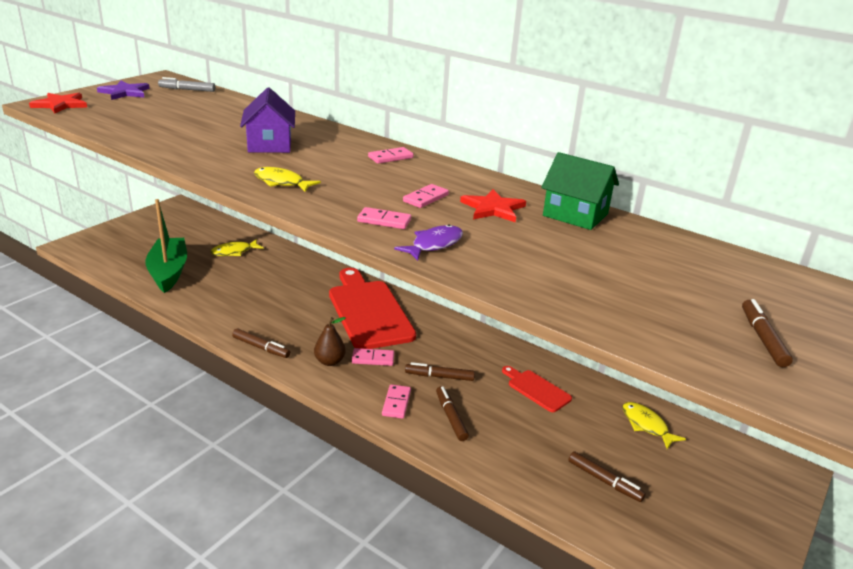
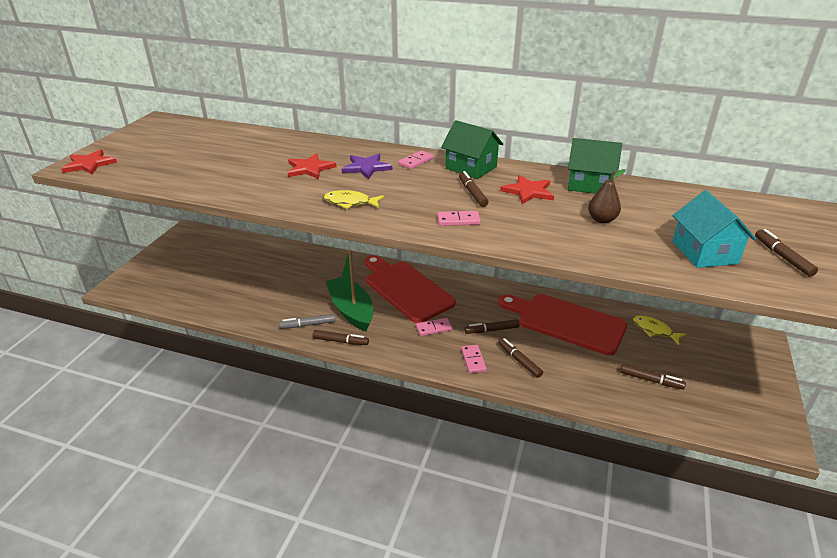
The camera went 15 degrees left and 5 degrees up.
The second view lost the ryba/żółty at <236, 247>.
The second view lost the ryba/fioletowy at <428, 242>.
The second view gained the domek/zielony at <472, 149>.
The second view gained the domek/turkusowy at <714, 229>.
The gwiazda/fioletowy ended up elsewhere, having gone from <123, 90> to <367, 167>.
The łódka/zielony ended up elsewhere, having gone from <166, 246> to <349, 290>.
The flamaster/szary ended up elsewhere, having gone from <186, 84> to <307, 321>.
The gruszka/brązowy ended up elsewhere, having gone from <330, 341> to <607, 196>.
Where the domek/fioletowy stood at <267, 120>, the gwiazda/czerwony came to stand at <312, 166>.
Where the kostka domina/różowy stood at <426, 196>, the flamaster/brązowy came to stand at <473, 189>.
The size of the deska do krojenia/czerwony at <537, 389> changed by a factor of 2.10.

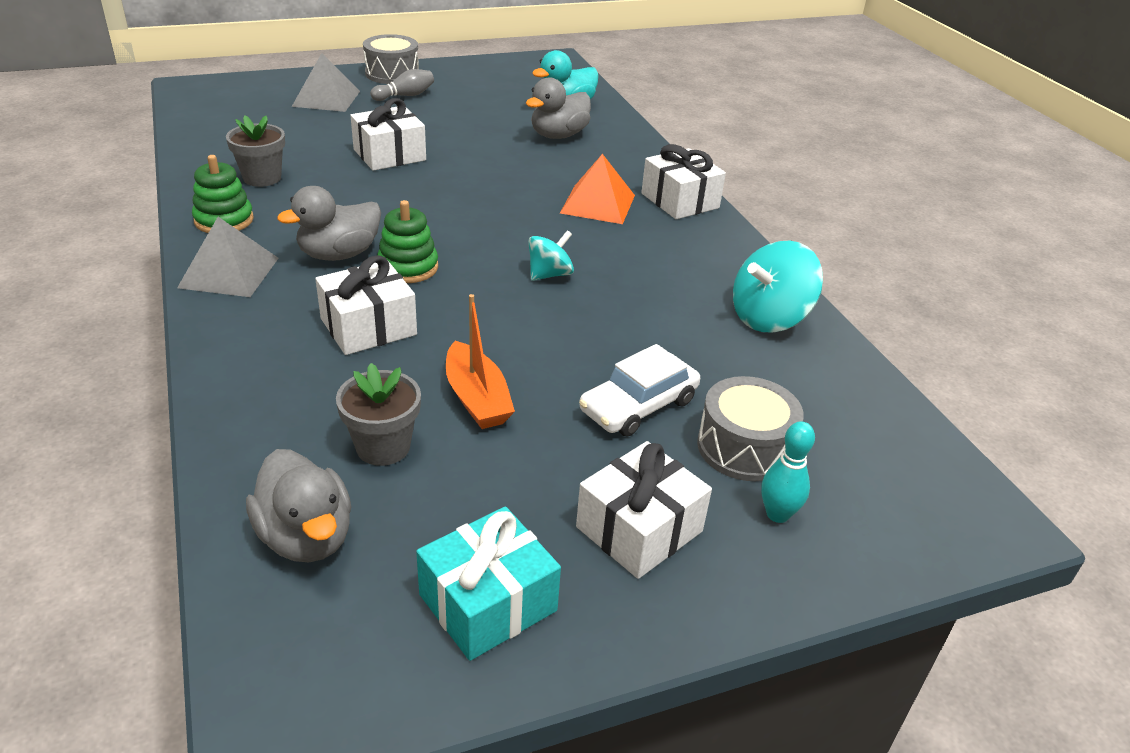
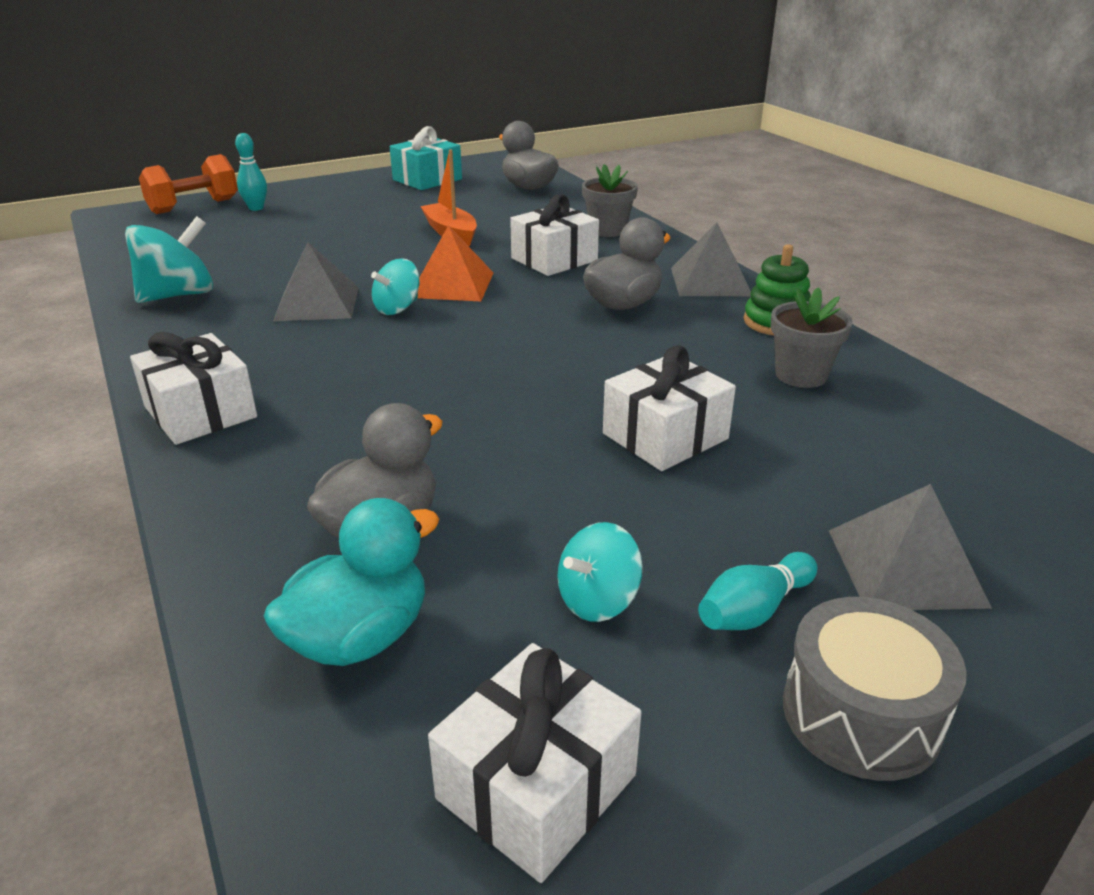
The camera went 175 degrees right and 5 degrees down.
The second view lost the zabawka nakładanka/zielony at <407, 241>.
The second view lost the samochód/biały at <639, 390>.
The second view lost the bęben/szary at <750, 428>.
The second view gained the hantel/pomarańczowy at <188, 184>.
The second view gained the piramida/szary at <316, 281>.
The second view gained the bączek/turkusowy at <600, 572>.
The doniczka/szary ended up elsewhere, having gone from <378, 414> to <610, 200>.
The piramida/pomarańczowy ended up elsewhere, having gone from <597, 189> to <455, 263>.
The prezent/biały ended up elsewhere, having gone from <644, 510> to <535, 763>.
What was the kręgiel/szary at <402, 85> turned into the kręgiel/turkusowy at <757, 591>.

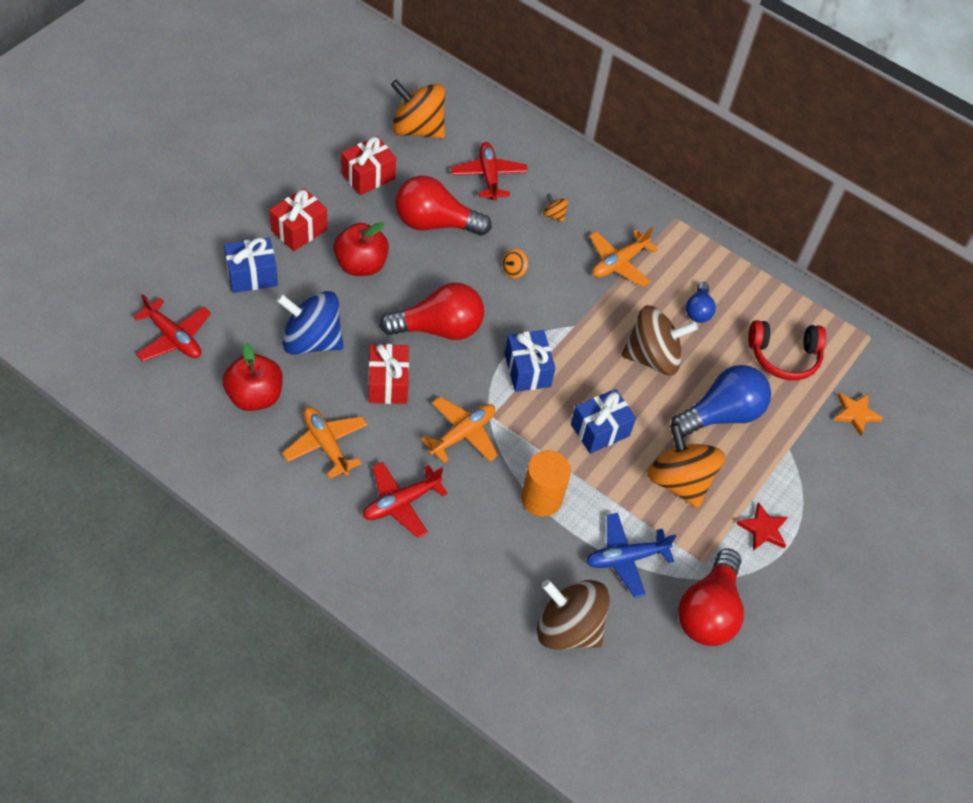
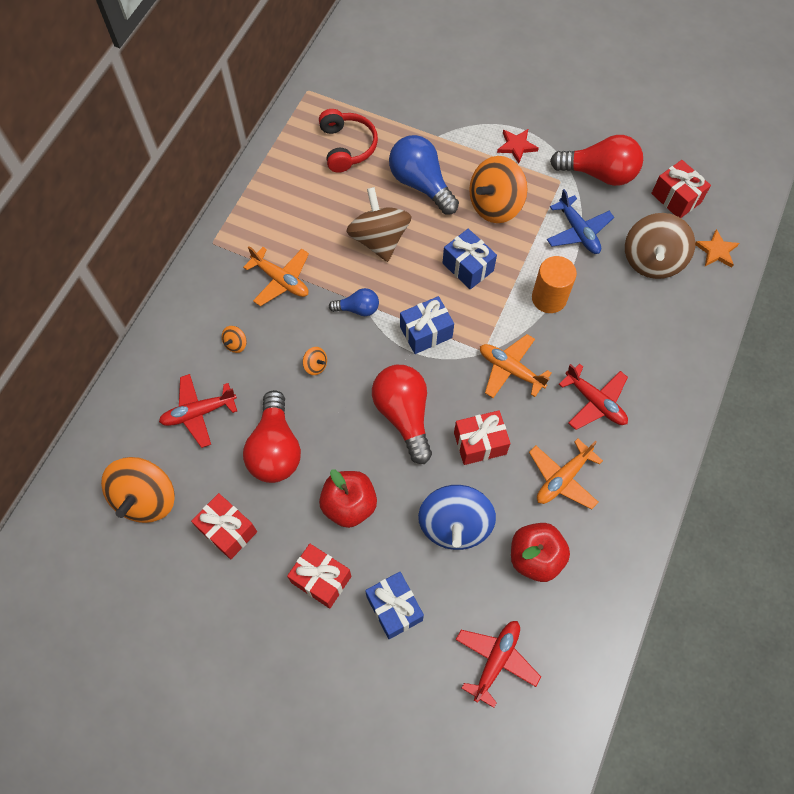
The camera went 95 degrees left and 10 degrees up.
The second view gained the prezent/czerwony at <681, 189>.
The żarówka/niebieski ended up elsewhere, having gone from <701, 302> to <354, 302>.
The gwiazda/pomarańczowy ended up elsewhere, having gone from <858, 414> to <717, 248>.

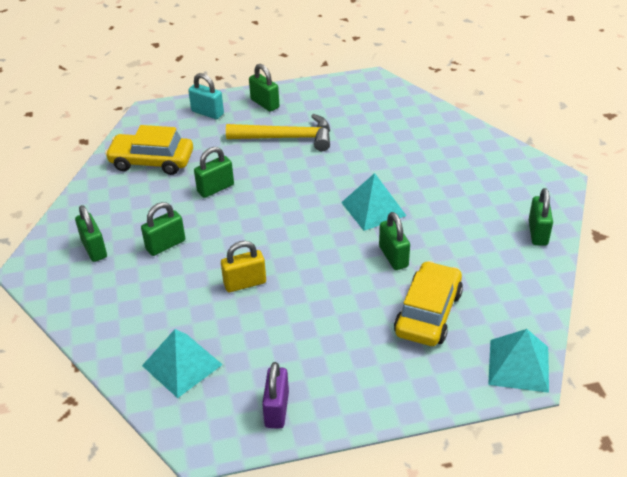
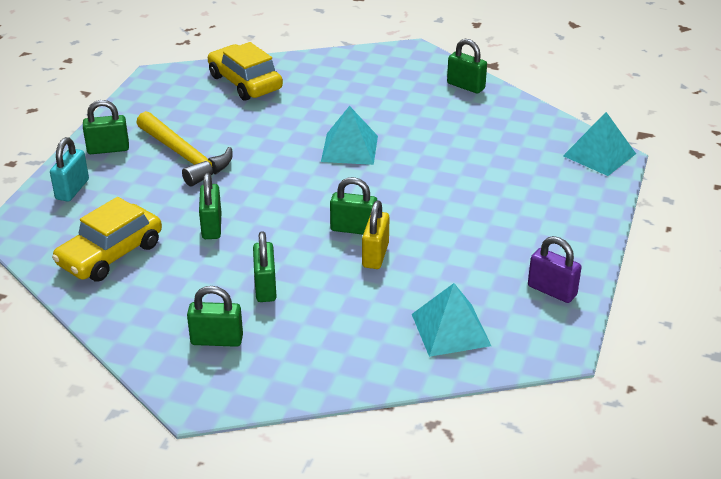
The camera went 60 degrees left and 5 degrees down.
The kłódka/zielony ended up elsewhere, having gone from <394, 241> to <353, 205>.
The samochód/żółty ended up elsewhere, having gone from <428, 303> to <245, 71>.
The kłódka/turkusowy at <206, 96> ended up facing another way, 45 degrees counterclockwise from before.
The młotek/żółty at <278, 132> ended up facing another way, 105 degrees clockwise from before.

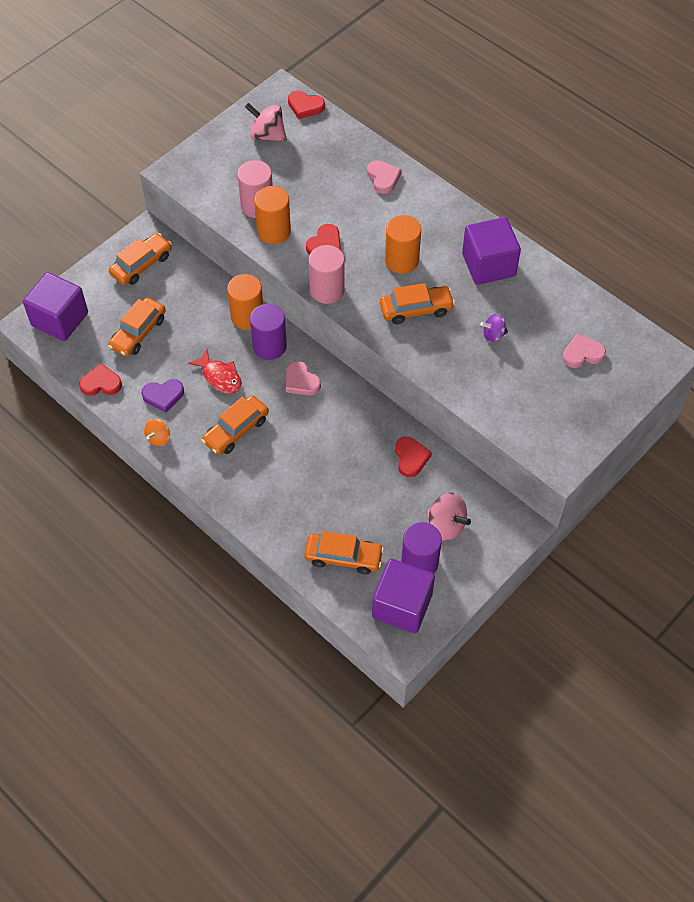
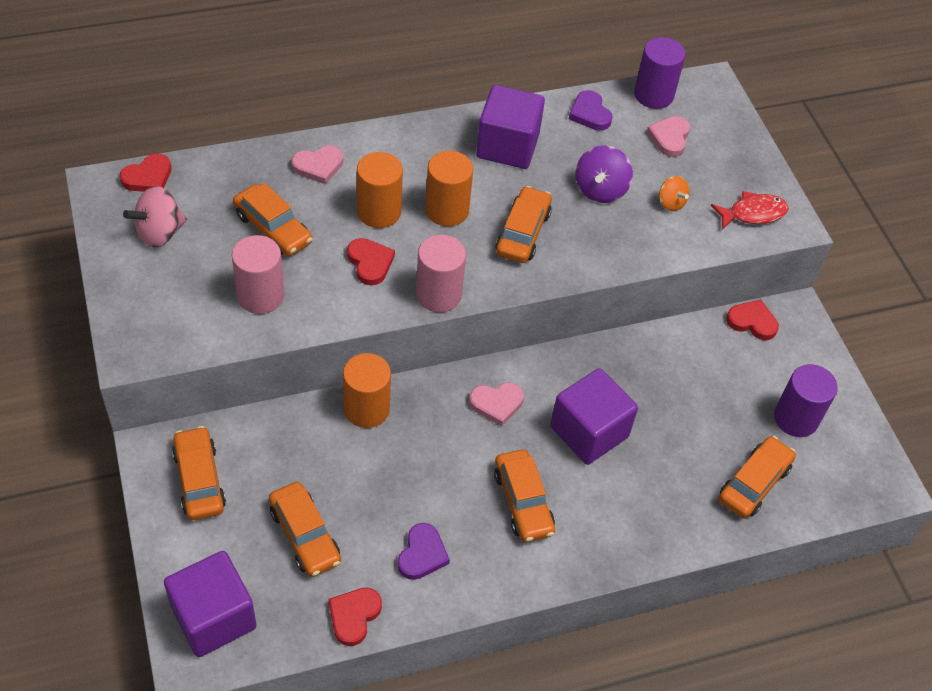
The camera went 65 degrees left and 5 degrees down.
The second view lost the bączek/różowy at <448, 517>.
The second view gained the samochód/pomarańczowy at <273, 219>.
The second view gained the serce/fioletowy at <591, 110>.
The bączek/pomarańczowy ended up elsewhere, having gone from <157, 432> to <674, 193>.
The ryba/czerwony ended up elsewhere, having gone from <215, 371> to <749, 210>.
The walec/fioletowy ended up elsewhere, having gone from <268, 332> to <660, 73>.
The walec/pomarańczowy ended up elsewhere, having gone from <272, 215> to <380, 190>.
The sześcian/fioletowy ended up elsewhere, having gone from <403, 596> to <594, 416>.
The serce/czerwony ended up elsewhere, having gone from <413, 457> to <752, 319>.
The serce/różowy at <384, 177> ended up facing another way, 150 degrees clockwise from before.
The size of the bączek/fioletowy at <494, 328> changed by a factor of 1.62.

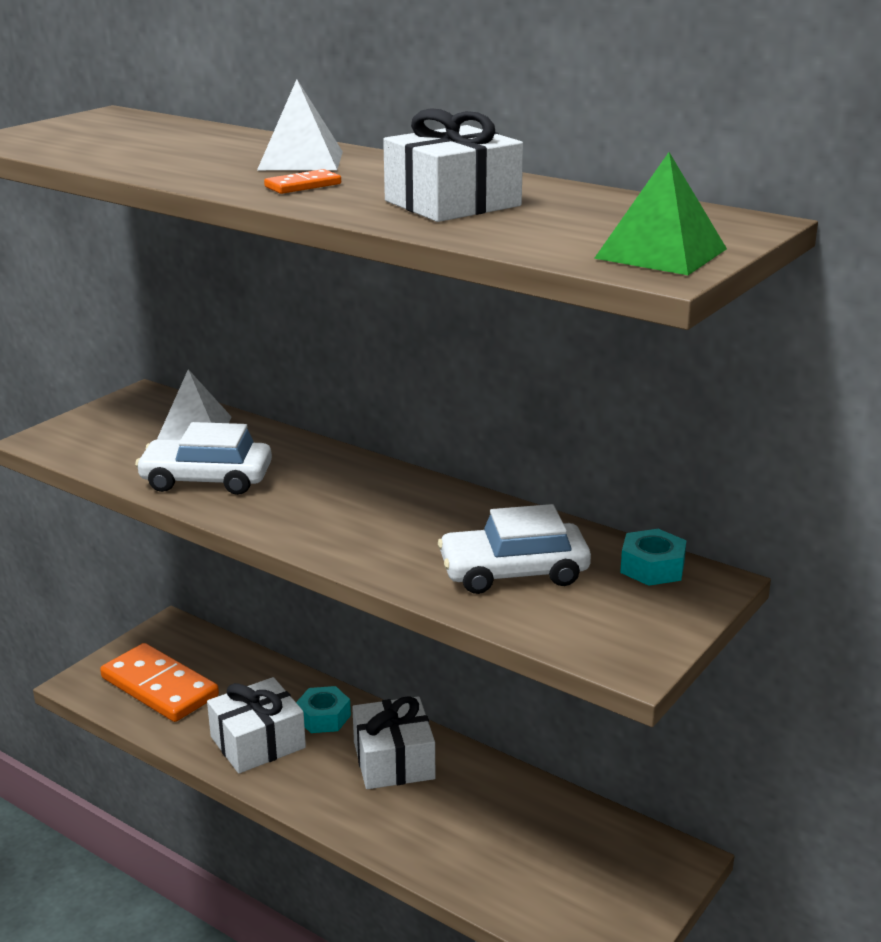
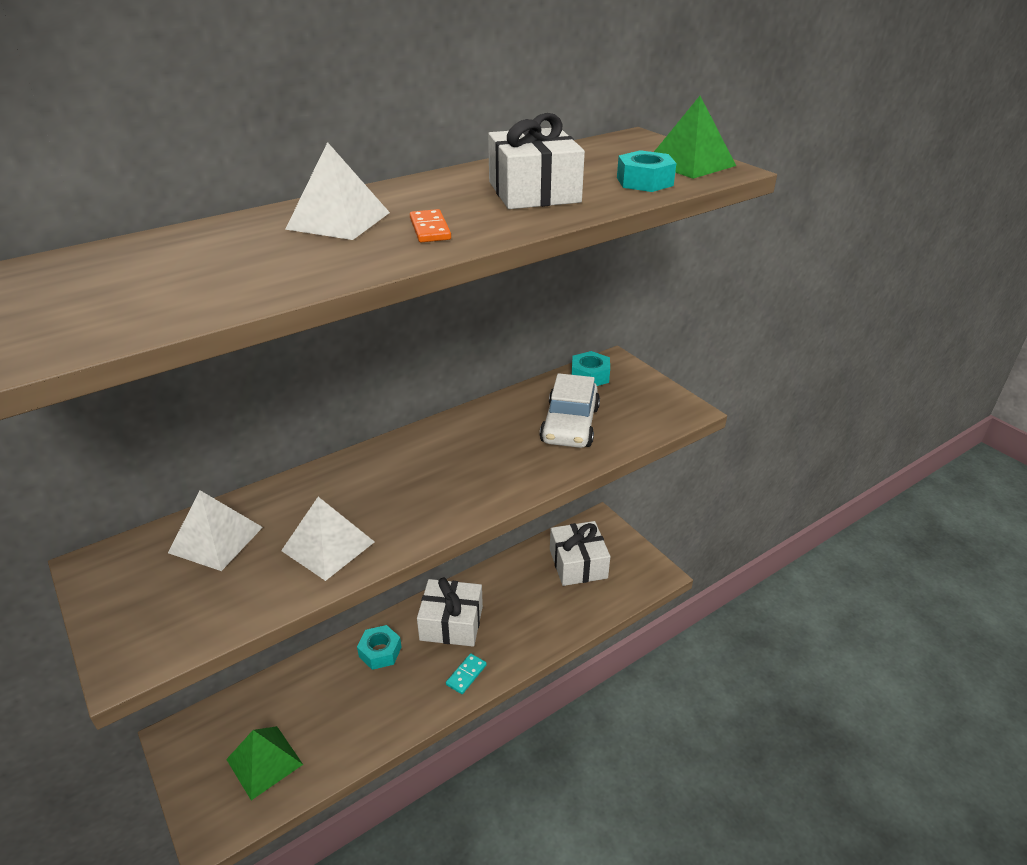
The camera went 70 degrees left and 10 degrees up.
The second view gained the kostka domina/turkusowy at <466, 673>.
The second view gained the nakrętka/turkusowy at <646, 171>.
The prezent/biały ended up elsewhere, having gone from <256, 725> to <580, 553>.
Where the kostka domina/pomarańczowy stood at <159, 682>, the piramida/zielony came to stand at <264, 763>.
Where the samochód/biały stood at <203, 458>, the piramida/biały came to stand at <328, 539>.

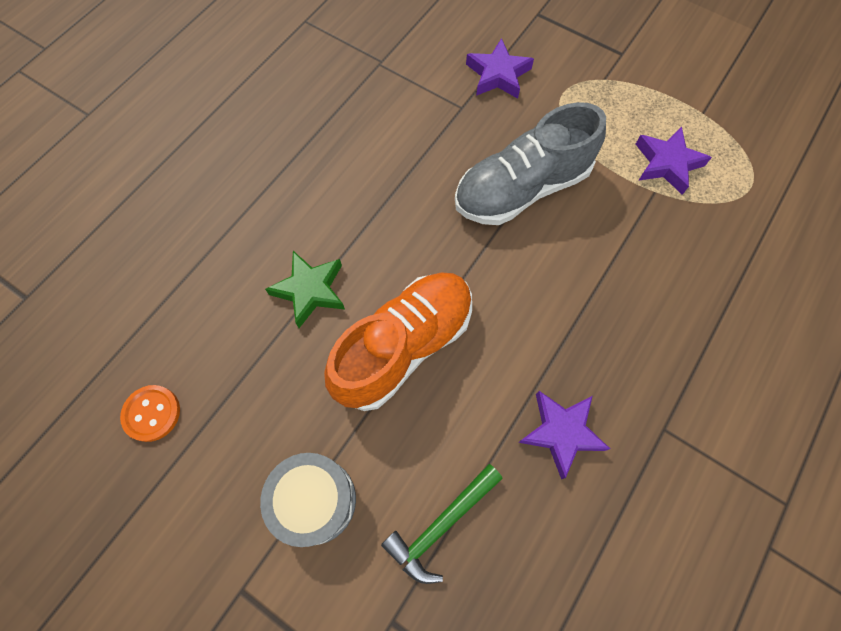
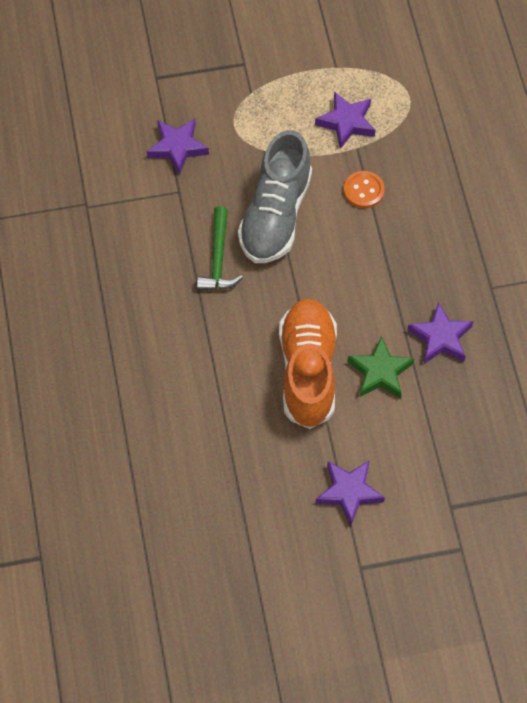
The camera went 45 degrees left and 5 degrees down.
The guzik/pomarańczowy ended up elsewhere, having gone from <150, 413> to <364, 189>.
The gwiazda/zielony ended up elsewhere, having gone from <305, 289> to <381, 367>.
The młotek/zielony ended up elsewhere, having gone from <442, 524> to <220, 248>.
Where the bęben/szary stood at <308, 500>, the gwiazda/fioletowy came to stand at <350, 493>.

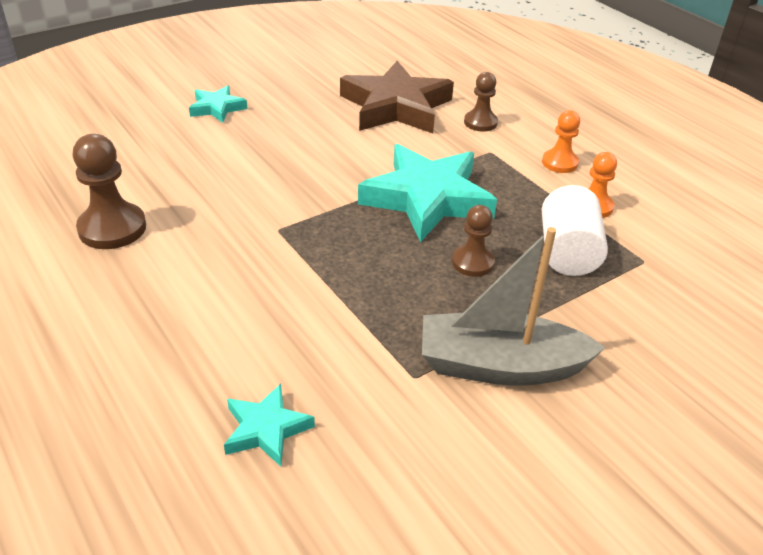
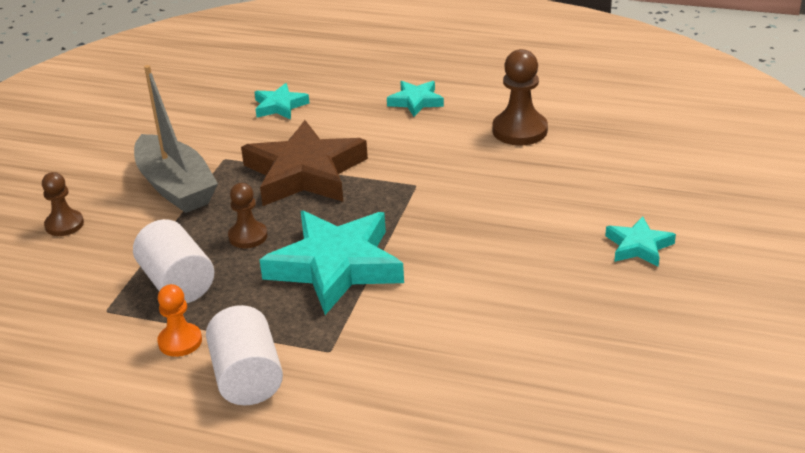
The camera went 145 degrees right and 5 degrees down.
The second view gained the gwiazda/turkusowy at <415, 99>.
The gwiazda/brązowy ended up elsewhere, having gone from <397, 97> to <304, 163>.
The pionek/brązowy ended up elsewhere, having gone from <481, 102> to <63, 204>.
Where the pionek/pomarańczowy stood at <561, 141>, the walec/biały came to stand at <244, 355>.
The łódka/szary at <514, 306> ended up facing another way, 90 degrees clockwise from before.

